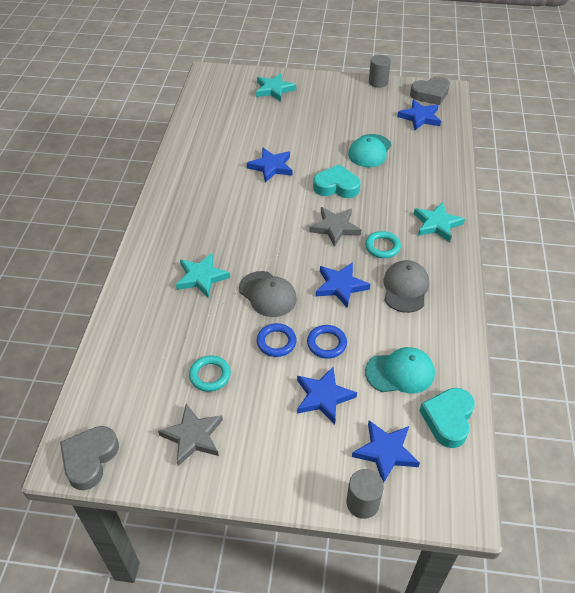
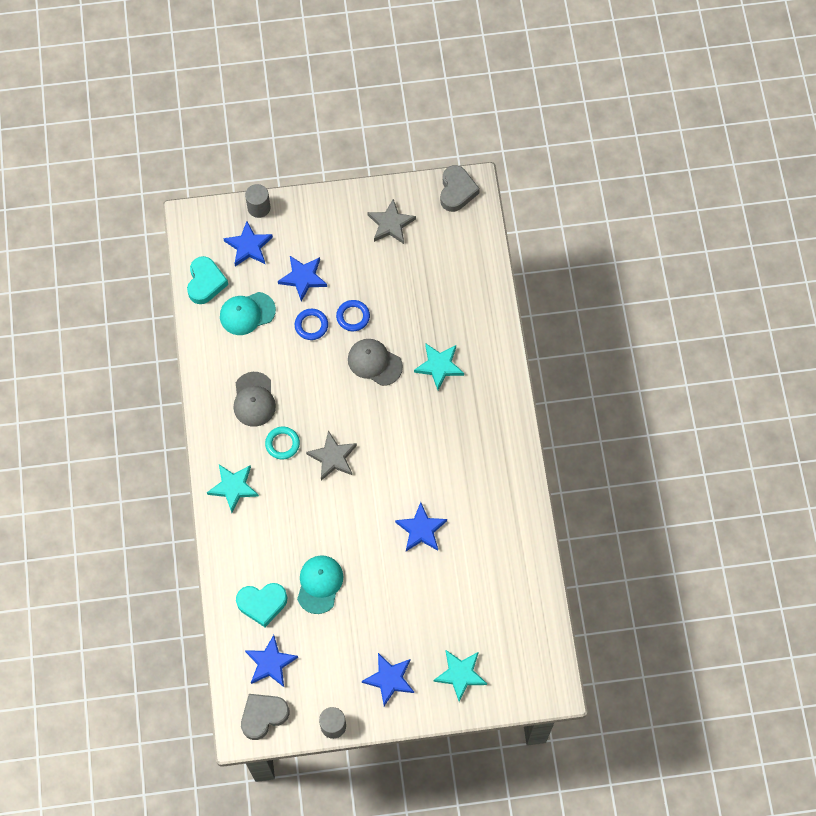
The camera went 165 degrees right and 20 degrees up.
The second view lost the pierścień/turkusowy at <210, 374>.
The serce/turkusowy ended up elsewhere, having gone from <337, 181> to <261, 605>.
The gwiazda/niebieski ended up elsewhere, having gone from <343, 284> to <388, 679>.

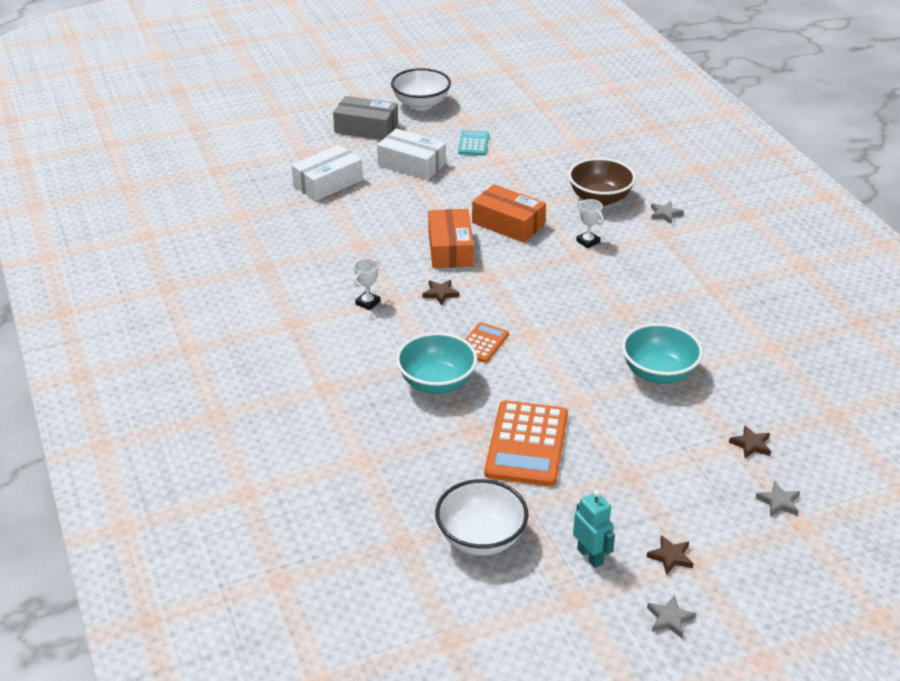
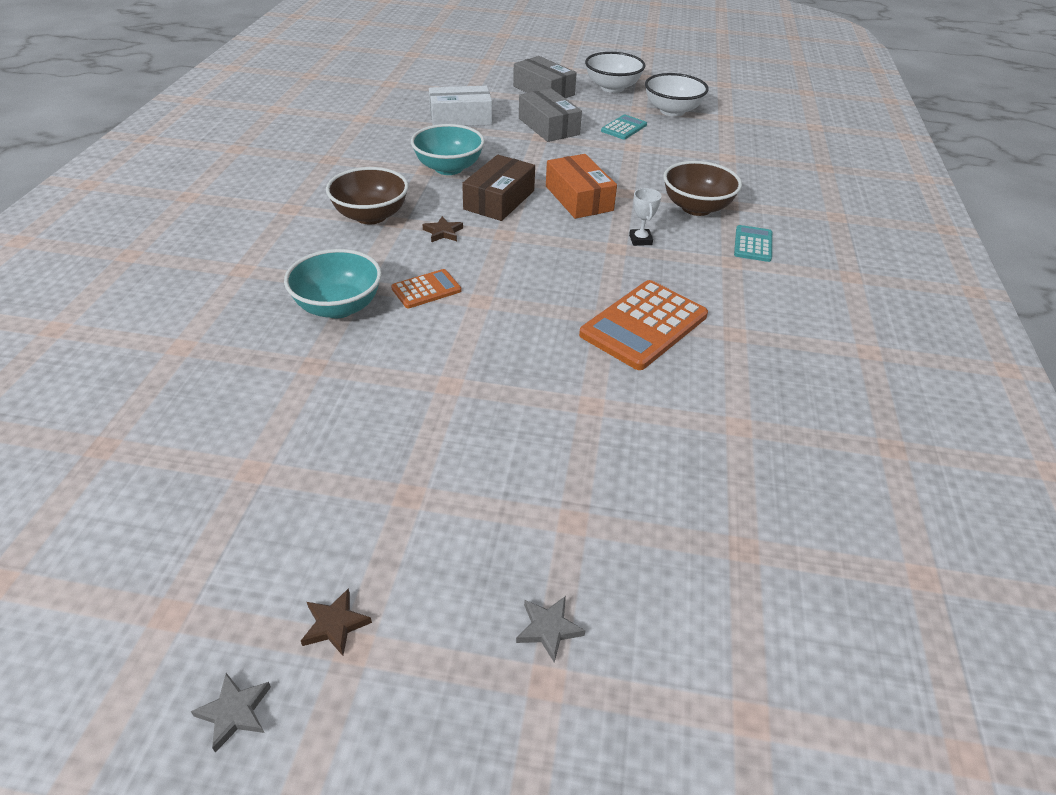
The camera went 30 degrees right and 5 degrees up.
The second view lost the robot/turkusowy at <594, 529>.
The second view lost the gwiazda/brązowy at <750, 442>.
The miska/biały ended up elsewhere, having gone from <481, 517> to <677, 95>.
The kalkulator/pomarańczowy ended up elsewhere, having gone from <526, 443> to <643, 325>.
The miska/turkusowy ended up elsewhere, having gone from <662, 353> to <448, 149>.
Where the puchar/biały stood at <367, 284>, the miska/brązowy came to stand at <367, 195>.
Where the gwiazda/szary stood at <667, 212>, the kalkulator/turkusowy came to stand at <753, 243>.
What was the pudełko/biały at <411, 154> turned into the pudełko/szary at <550, 115>.
What was the pudełko/pomarańczowy at <451, 238> turned into the pudełko/brązowy at <498, 188>.

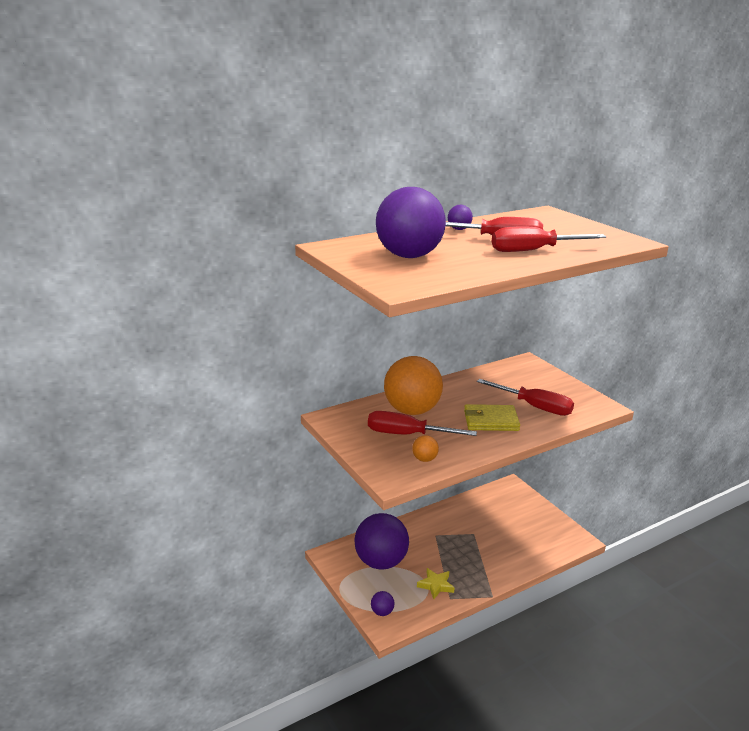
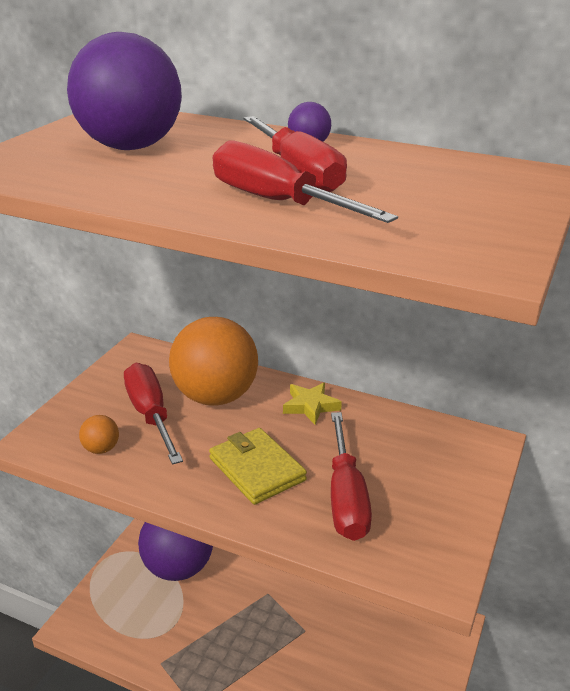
The camera went 55 degrees right and 5 degrees up.
The second view lost the piłka/fioletowy at <383, 603>.
The gwiazda/żółty ended up elsewhere, having gone from <435, 583> to <312, 403>.

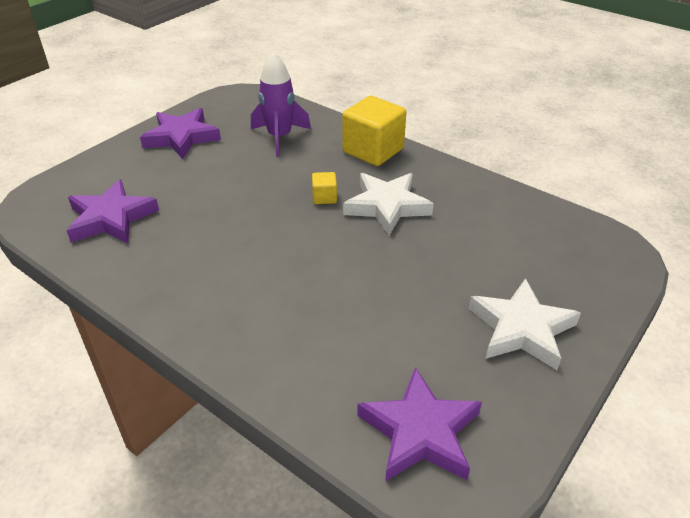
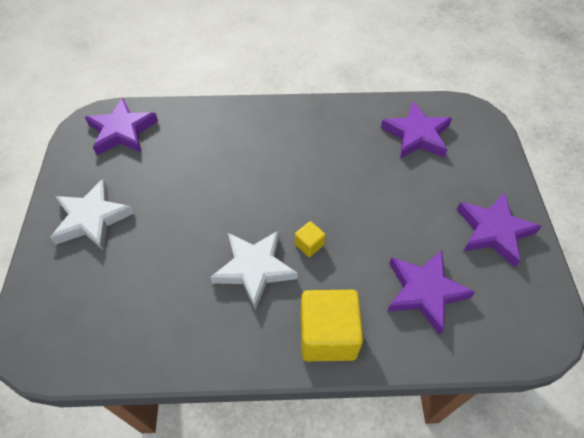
The camera went 140 degrees right and 15 degrees up.
Where the rakieta/fioletowy stood at <281, 104>, the gwiazda/fioletowy came to stand at <431, 292>.

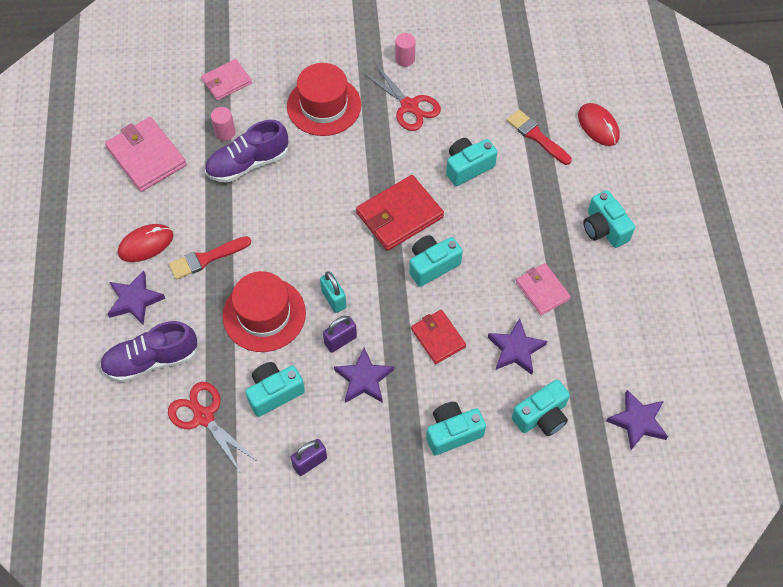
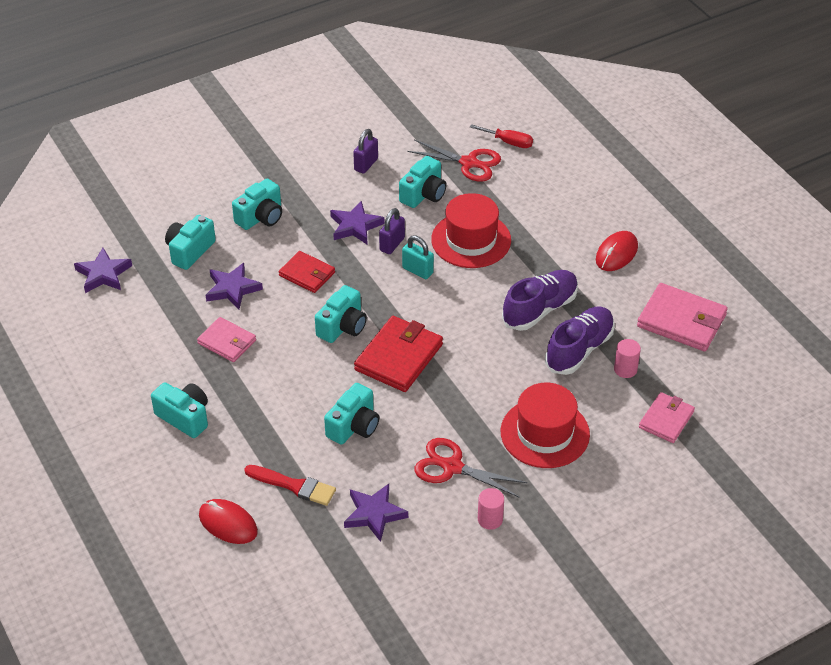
The camera went 155 degrees right and 15 degrees down.
The second view lost the pędzel/czerwony at <210, 258>.
The second view gained the śrubokręt/czerwony at <501, 136>.
The but/fioletowy ended up elsewhere, having gone from <149, 351> to <540, 300>.
The gwiazda/fioletowy ended up elsewhere, having gone from <136, 297> to <376, 513>.

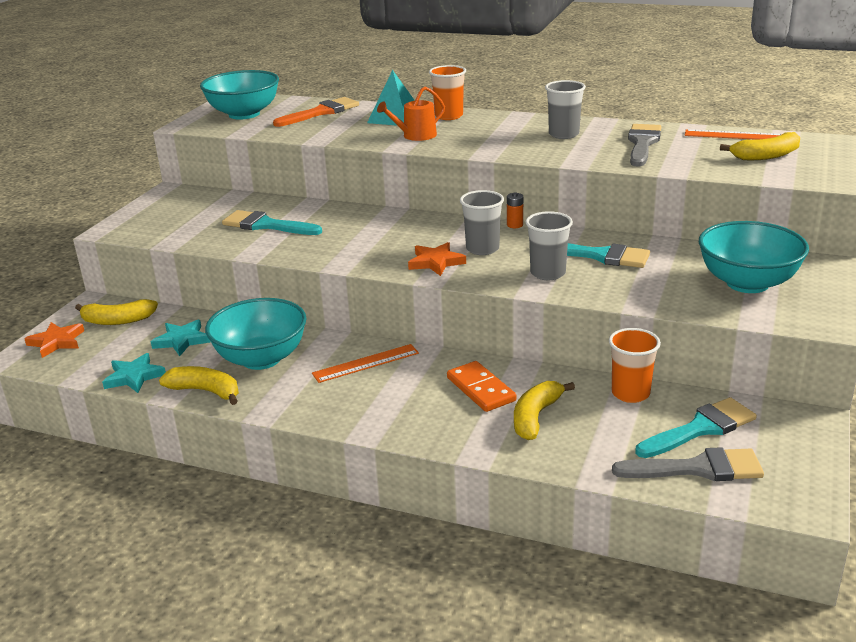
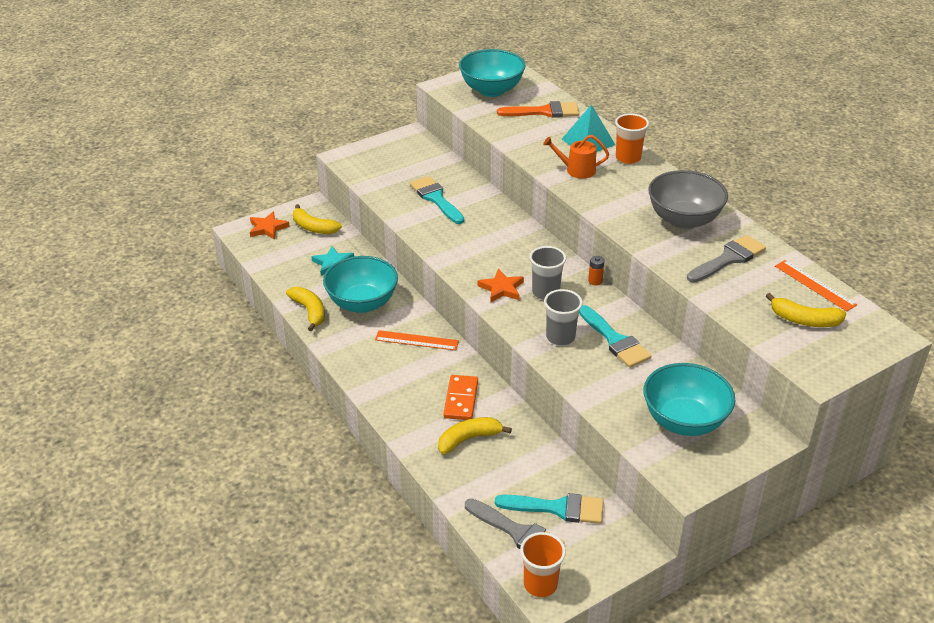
The camera went 35 degrees right and 10 degrees up.
The second view lost the gwiazda/turkusowy at <134, 373>.
The szklanka/pomarańczowy ended up elsewhere, having gone from <635, 365> to <543, 564>.
Where the szklanka/szary stood at <565, 109>, the miska/szary came to stand at <688, 199>.

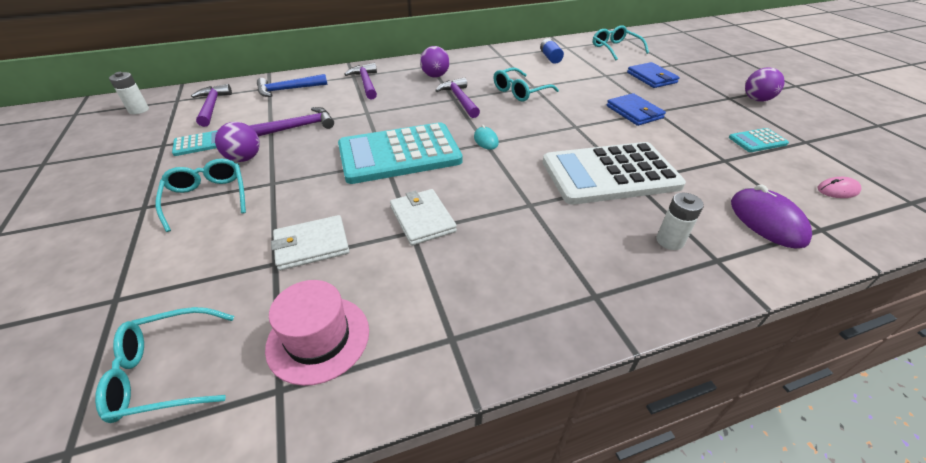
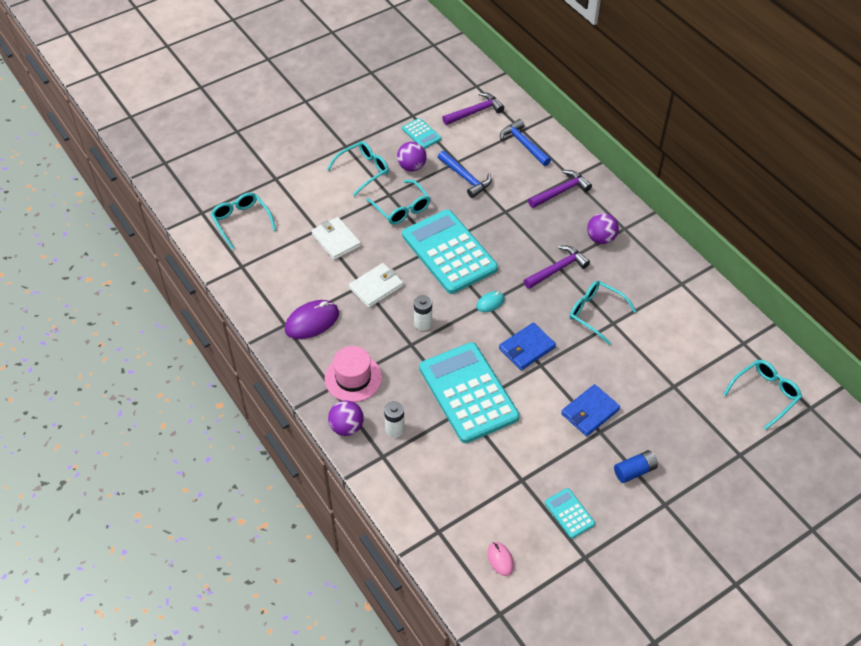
The camera went 75 degrees right and 10 degrees up.
The second view gained the okulary/turkusowy at <398, 202>.
The bateria/biały ended up elsewhere, having gone from <129, 93> to <423, 313>.
The kapelusz/różowy ended up elsewhere, having gone from <317, 333> to <353, 374>.
The bateria/niebieski ended up elsewhere, having gone from <552, 51> to <636, 466>.
The portfel/niebieski ended up elsewhere, having gone from <653, 75> to <527, 346>.
The myszka/fioletowy ended up elsewhere, having gone from <771, 217> to <312, 319>.
The piłka/fioletowy ended up elsewhere, having gone from <765, 84> to <346, 418>.
What was the młotek/fioletowy at <291, 122> turned into the młotek/niebieski at <465, 174>.
What was the kalkulator/biały at <614, 173> turned into the kalkulator/turkusowy at <469, 392>.

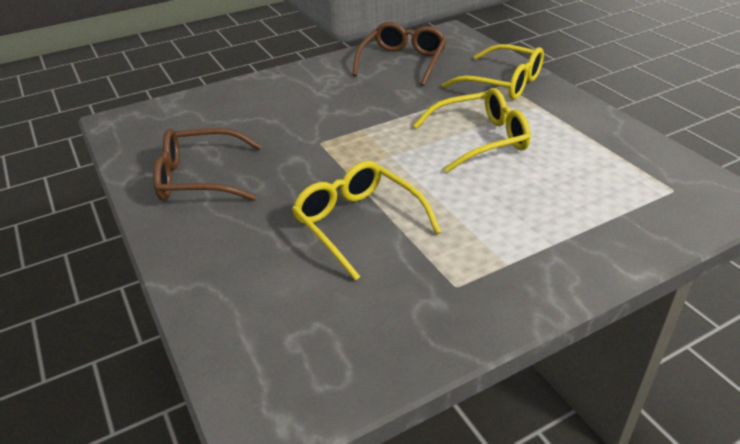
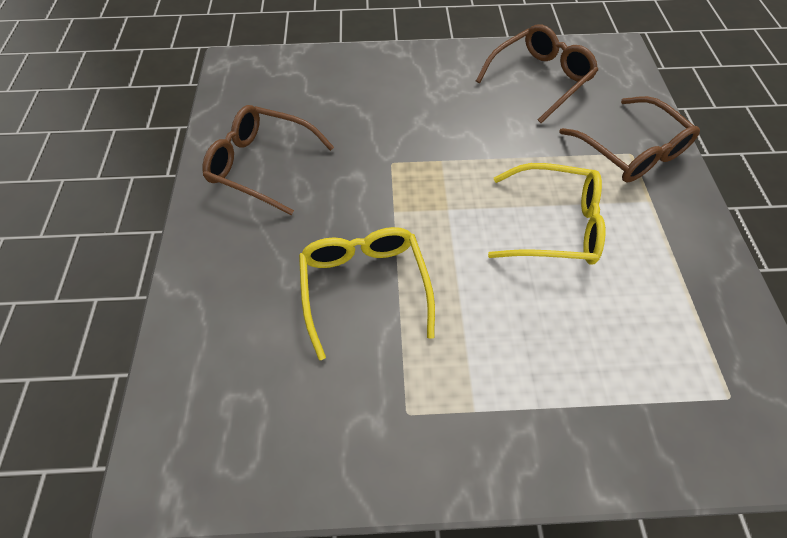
The camera went 25 degrees right and 20 degrees up.
What was the okulary/żółty at <493, 72> turned into the okulary/brązowy at <629, 139>.

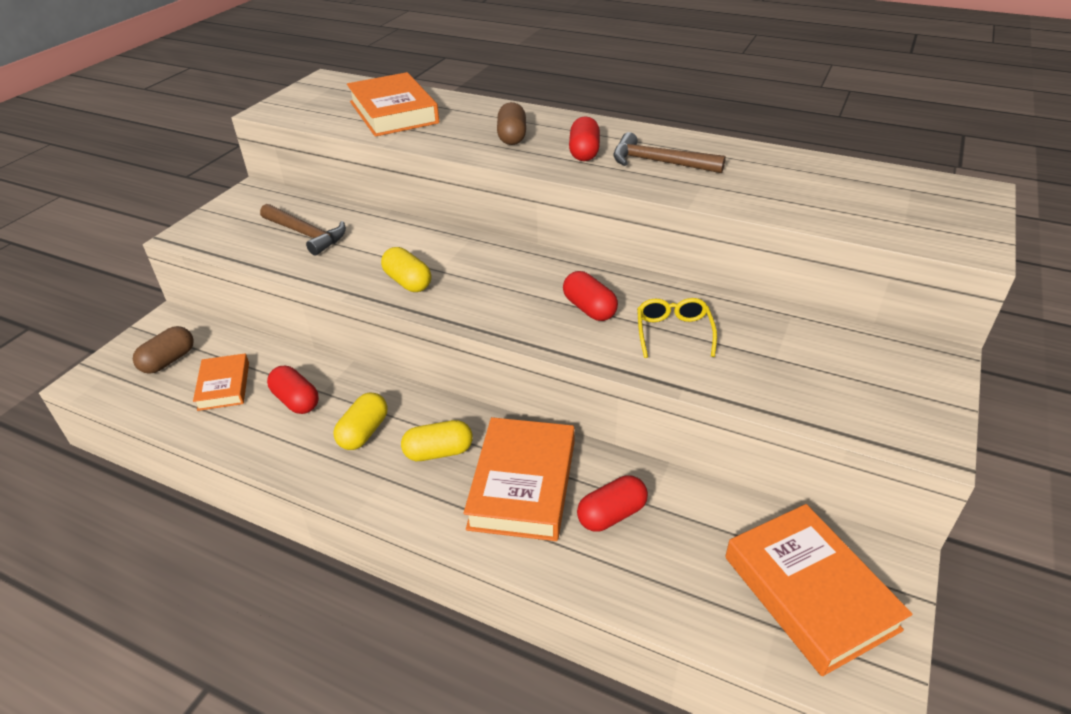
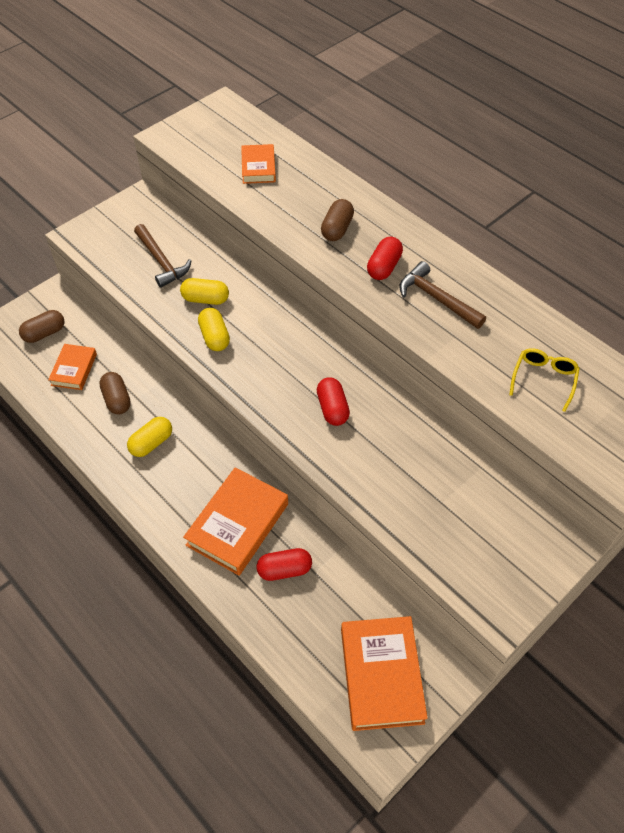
The camera went 20 degrees right and 15 degrees up.
The kapsułka/żółty ended up elsewhere, having gone from <437, 440> to <204, 291>.
The okulary/żółty ended up elsewhere, having gone from <677, 328> to <544, 380>.
What was the kapsułka/czerwony at <293, 390> turned into the kapsułka/brązowy at <115, 393>.
The size of the książka/pomarańczowy at <393, 104> changed by a factor of 0.58.

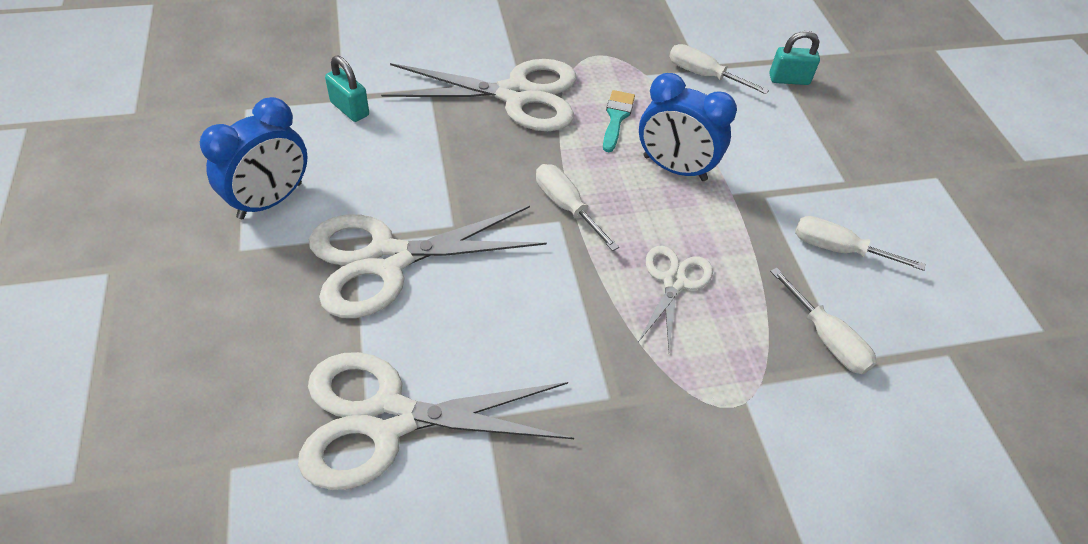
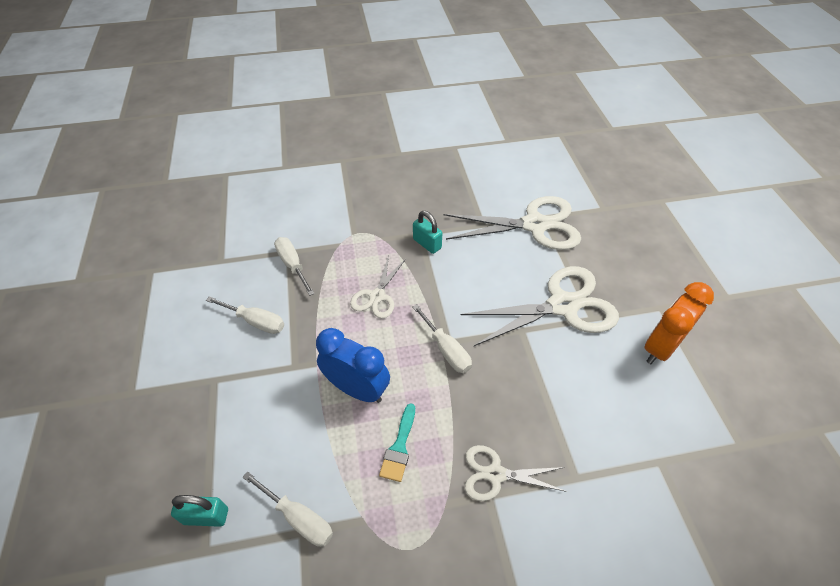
The camera went 175 degrees left and 0 degrees up.
The kłódka/turkusowy ended up elsewhere, having gone from <347, 88> to <427, 232>.
What was the budzik/niebieski at <254, 158> turned into the budzik/pomarańczowy at <679, 323>.
The size of the nożyczki/biały at <478, 95> changed by a factor of 0.54.

